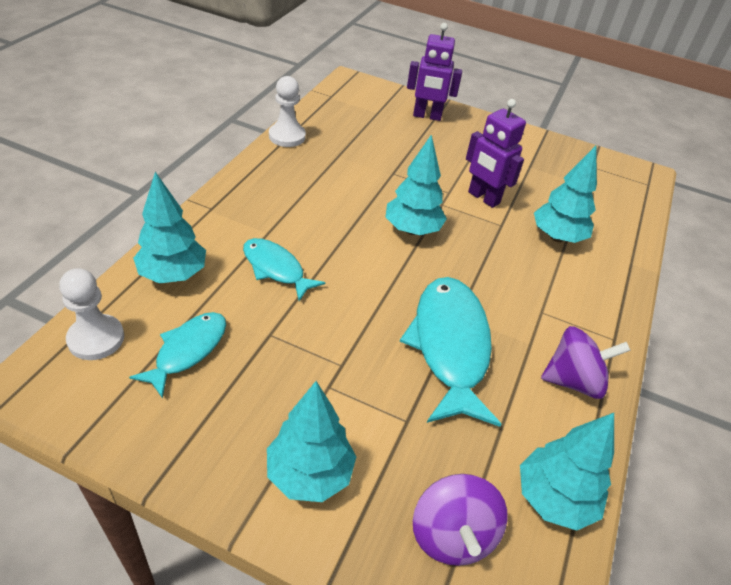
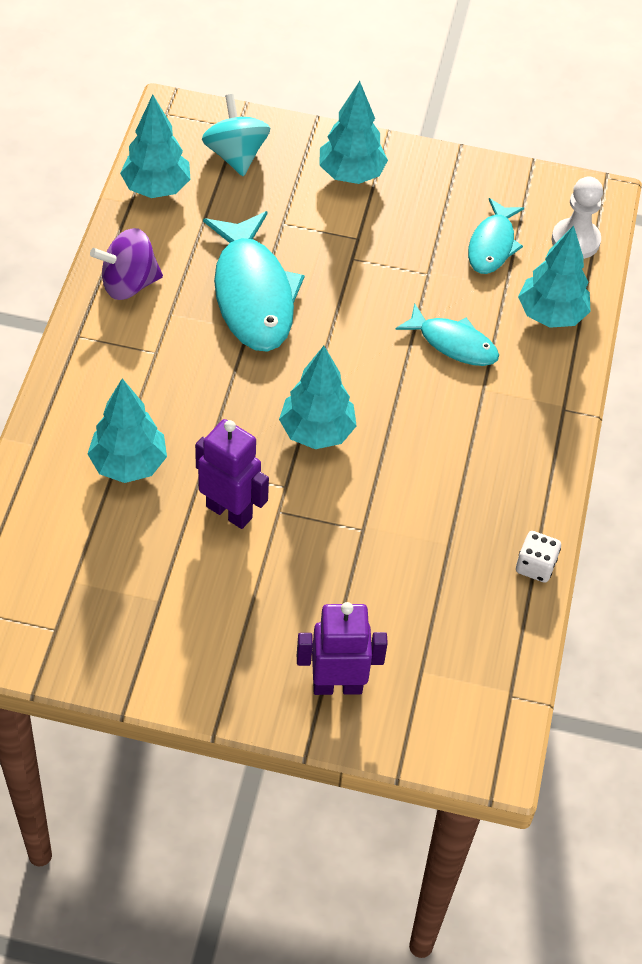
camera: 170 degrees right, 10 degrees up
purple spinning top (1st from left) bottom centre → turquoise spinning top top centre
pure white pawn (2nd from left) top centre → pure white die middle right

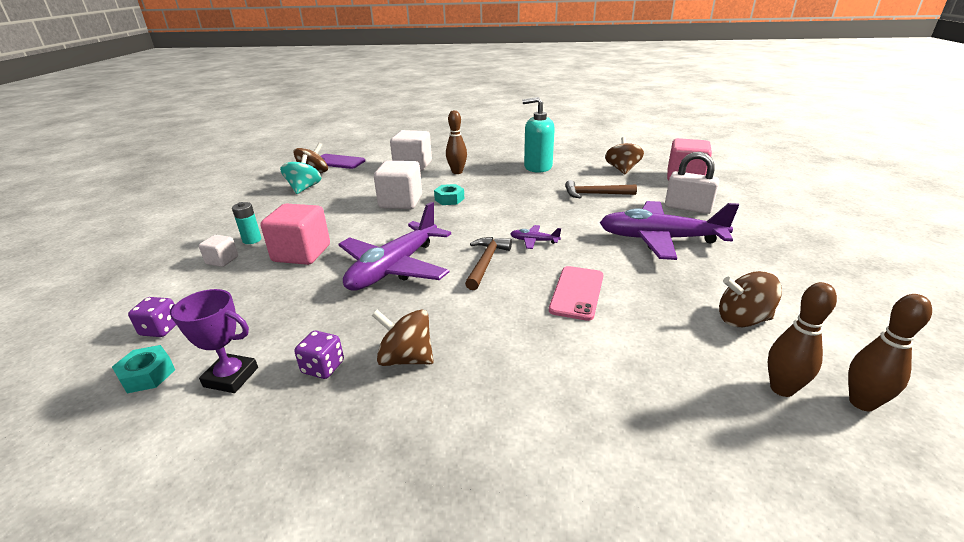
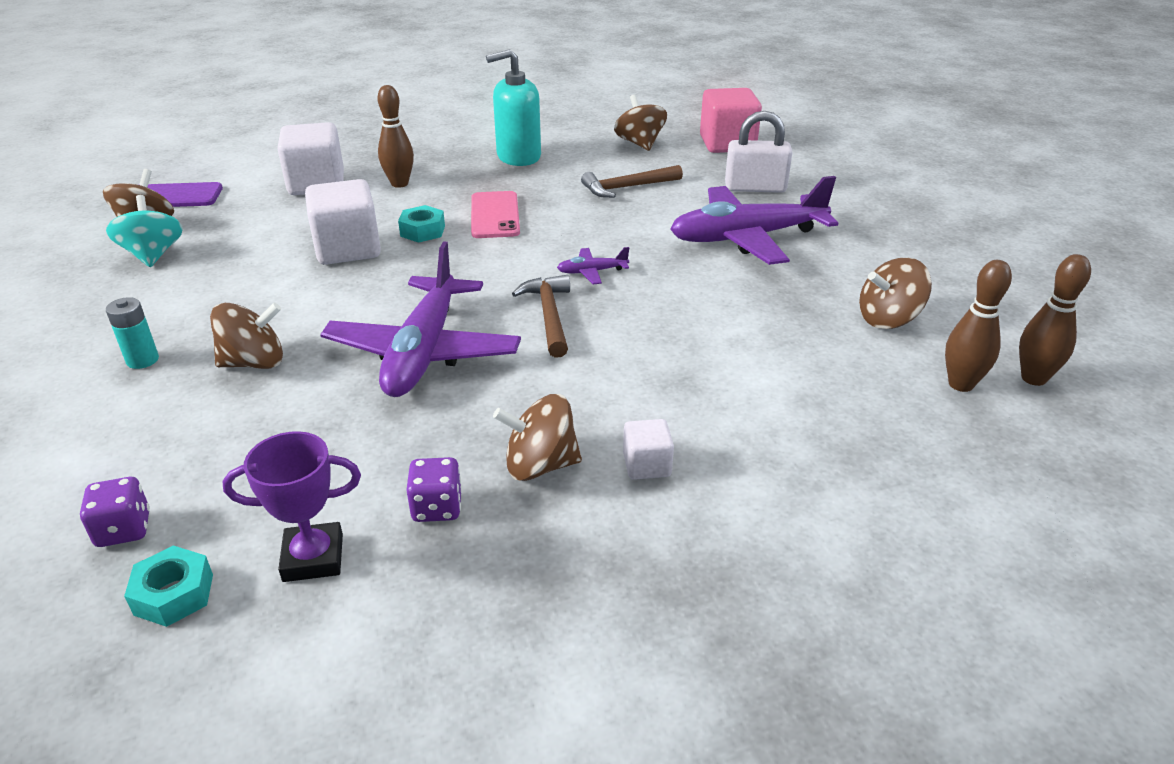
camera: 25 degrees left, 5 degrees up
rosy block (1st from left) middle left → brown spinning top (2nd from left) middle left
rosy mobile phone centre → rosy mobile phone top centre, move
pure white block (1st from left in the first image) middle left → pure white block (3rd from left) centre, move

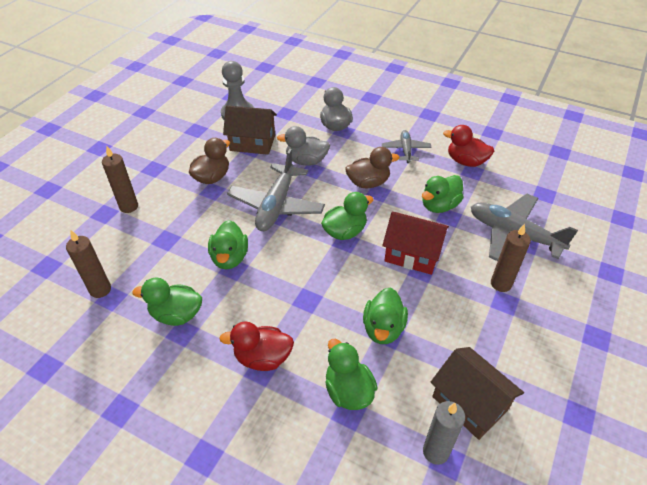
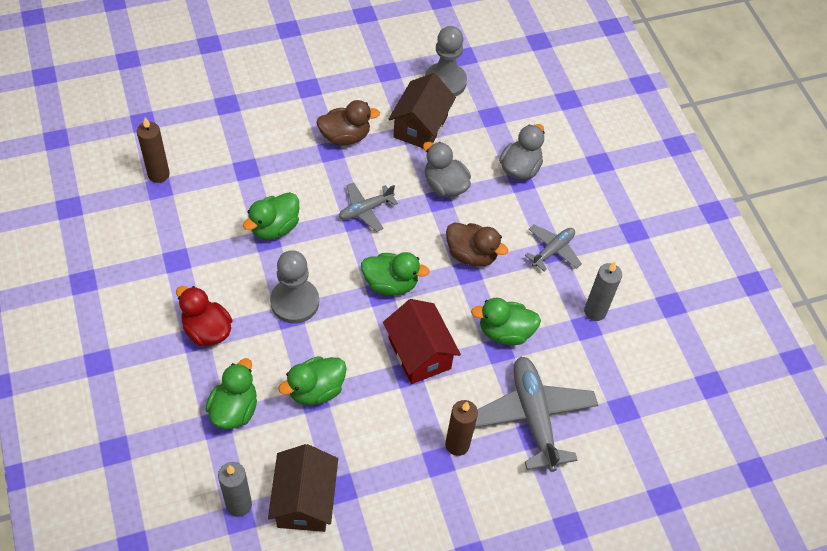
camera: 40 degrees right, 10 degrees up
- → grey pawn (1st from left) centre
grey plane (1st from left) centre, x0.55
brown cottage (1st from left in the first image) top centre → brown cottage (2nd from left) top centre, 60 degrees clockwise
crimson rubber duck (2nd from left) top right → grey candle (2nd from left) middle right
brown candle (2nd from left) middle left → -
leaf-green rubber duck (1st from left) middle left → -

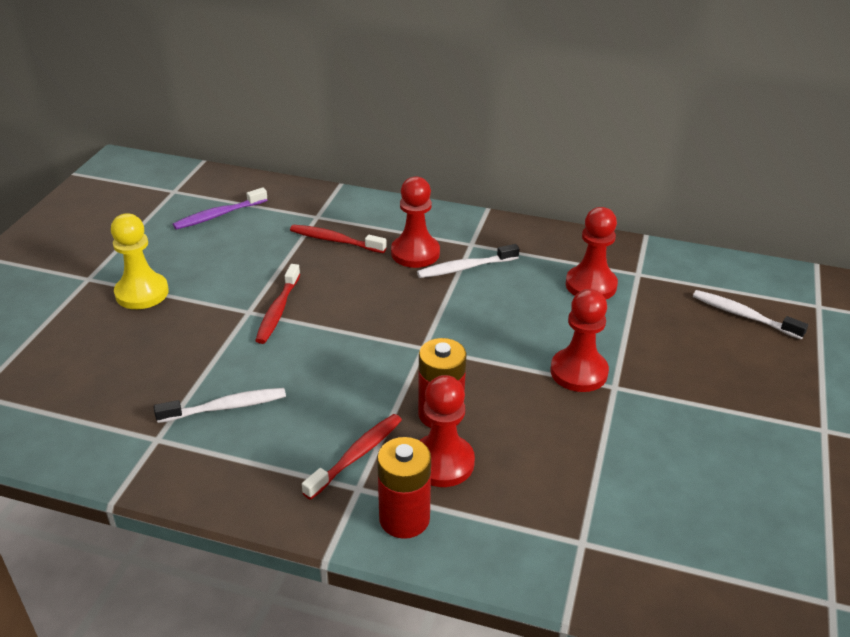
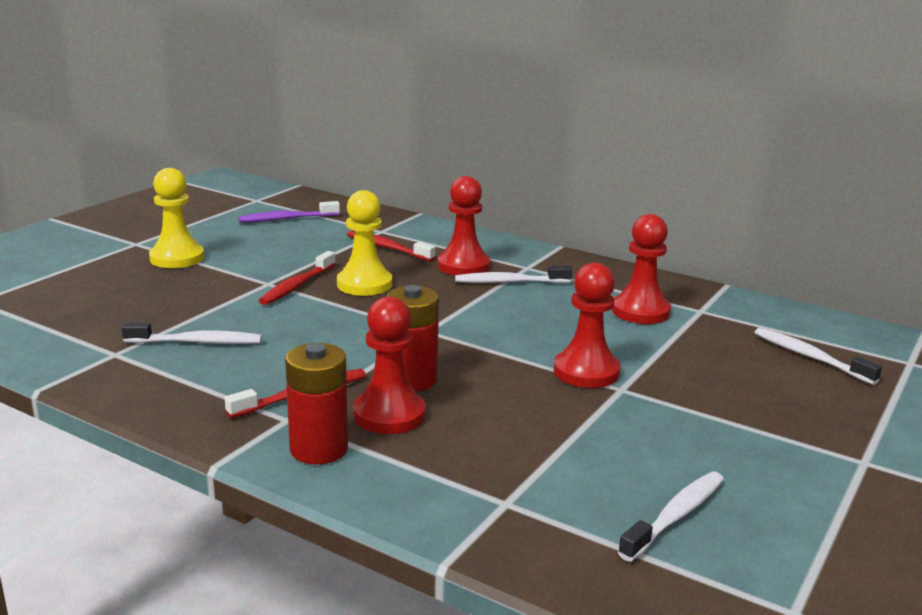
camera: 15 degrees right, 15 degrees down
- → bright yellow pawn (2nd from left) centre
- → pure white tooth brush (3rd from left) bottom right

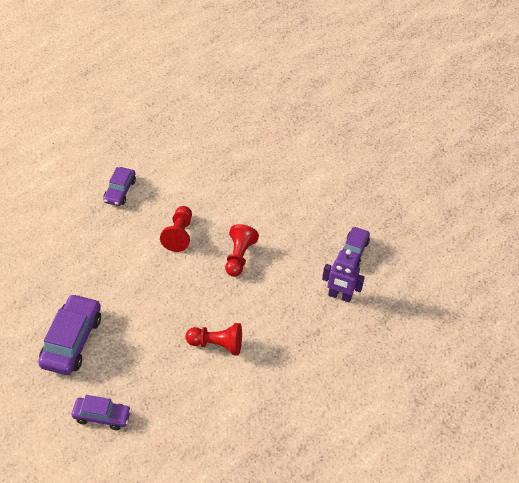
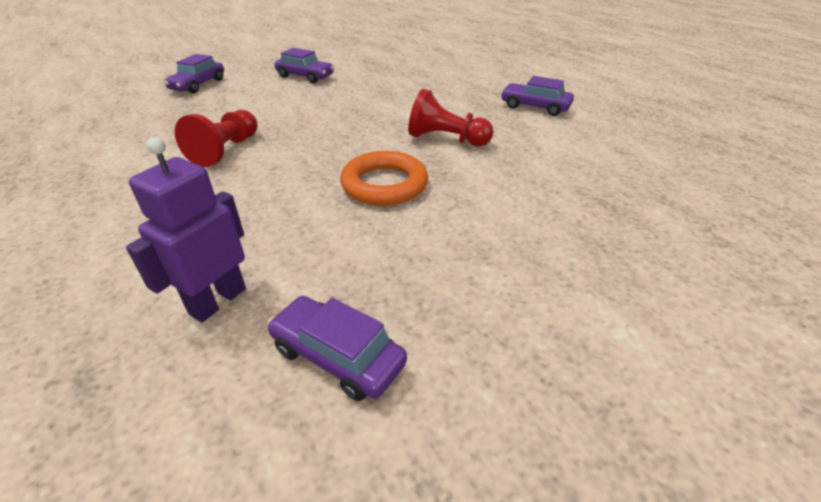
camera: 105 degrees right, 10 degrees down
purple toy car (1st from left in the first image) bottom left → purple toy car (2nd from left) top centre, x0.61
crimson pawn (3rd from left) centre → orange-coloured hoop centre

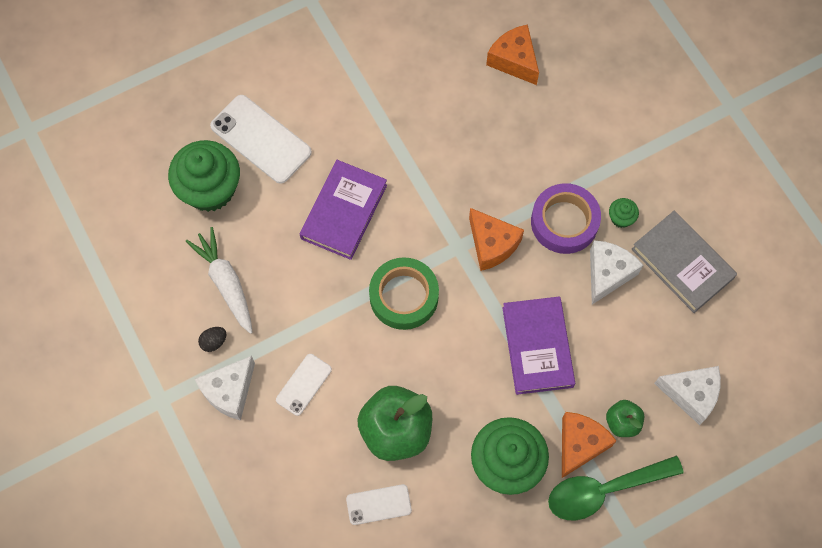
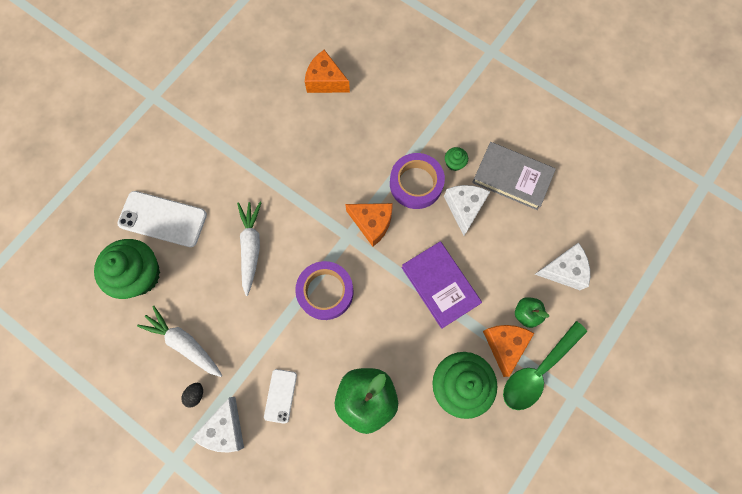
camera: 25 degrees left, 5 degrees up
purple hardcover (1st from left) centre → pure white carrot (2nd from left) centre
leaf-green tape centre → purple tape (1st from left) centre
pure white mobile phone (3rd from left) bottom centre → -

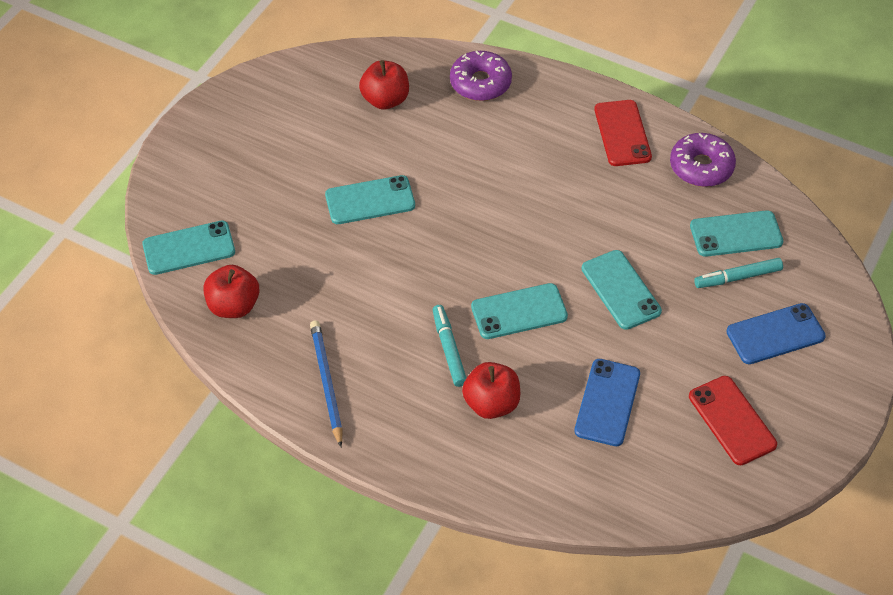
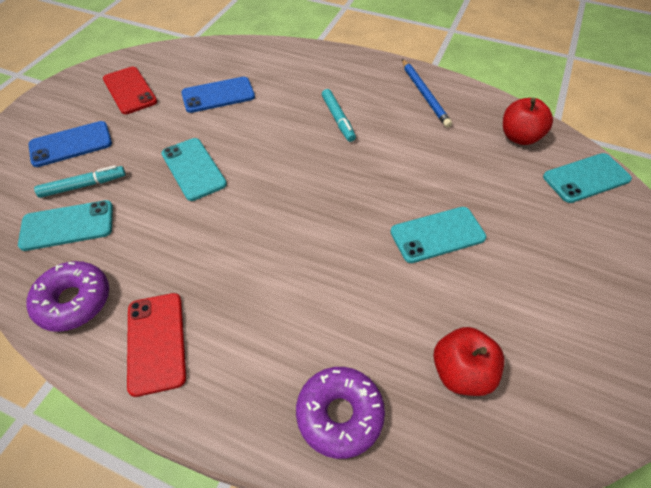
camera: 175 degrees right, 0 degrees up
cobalt mobile phone (1st from left in the first image) bottom right → cobalt mobile phone (2nd from left) top centre, 60 degrees clockwise
crimson apple (3rd from left) centre → -
turquoise mobile phone (3rd from left) centre → -

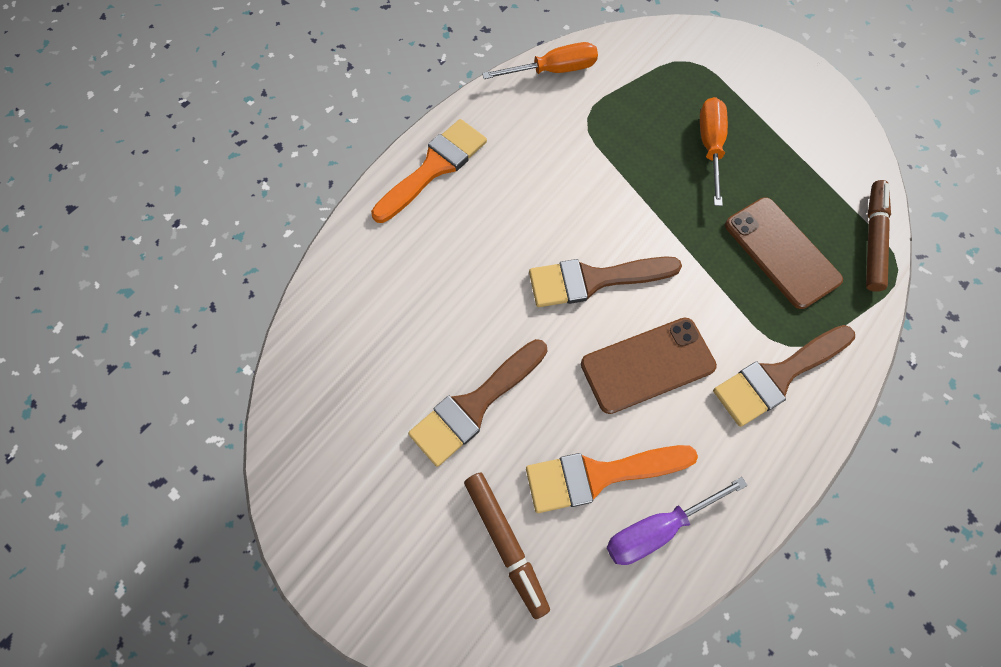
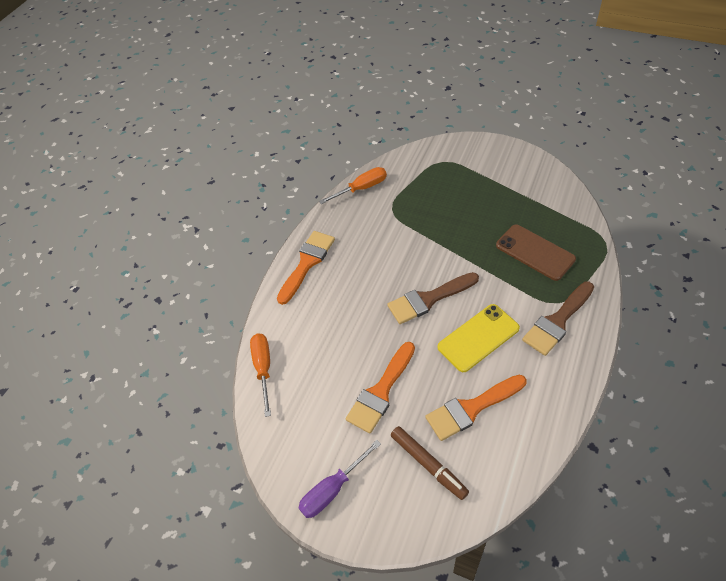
camera: 10 degrees left, 15 degrees down
orange-coloured hand screwdriver (2nd from left in the first image) top right → orange-coloured hand screwdriver (1st from left) centre, move
purple hand screwdriver bottom right → purple hand screwdriver bottom centre, move
brown paintbrush (1st from left) centre → orange-coloured paintbrush (2nd from left) centre
brown mobile phone (1st from left) centre → bright yellow mobile phone centre
brown marker (2nd from left) middle right → -

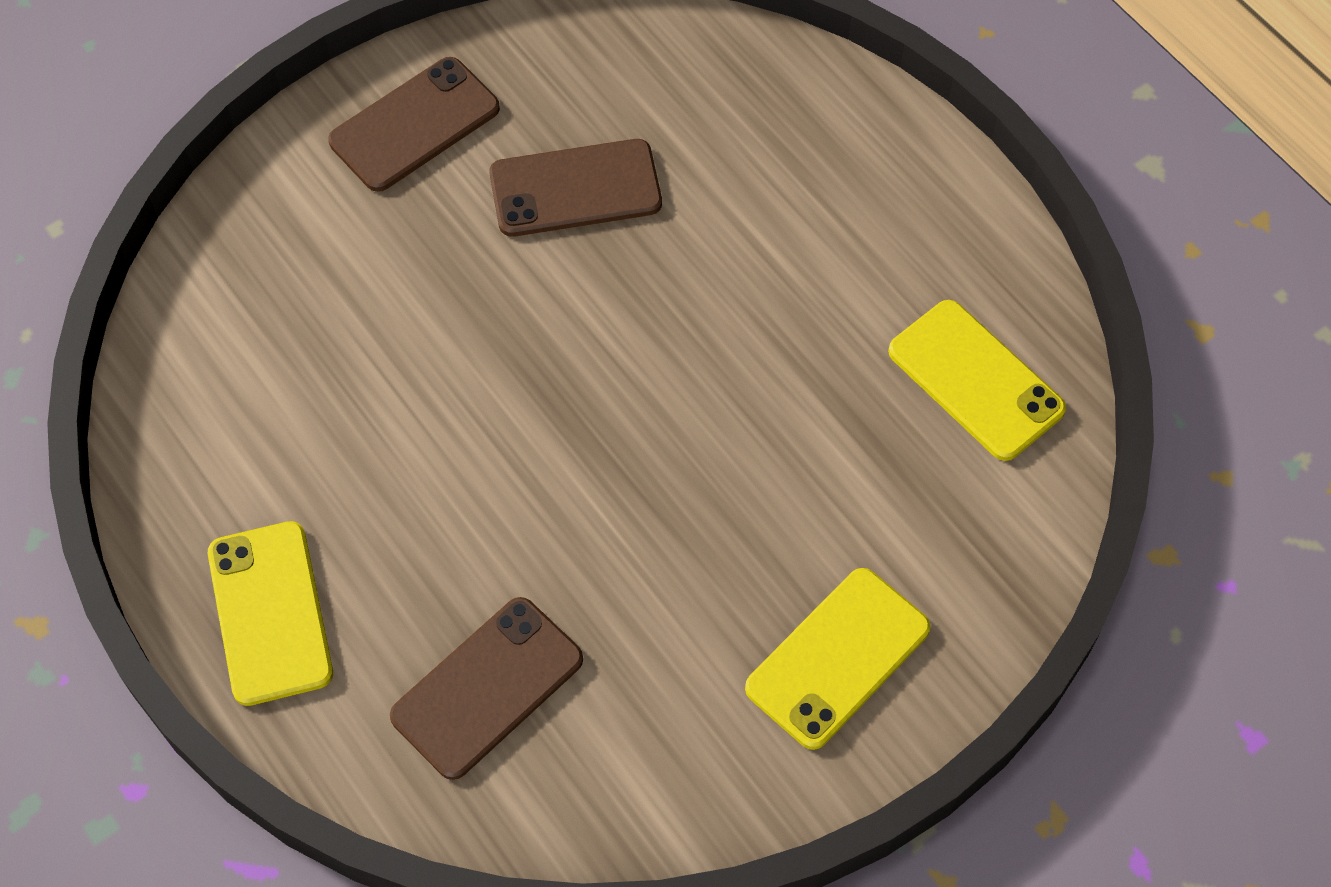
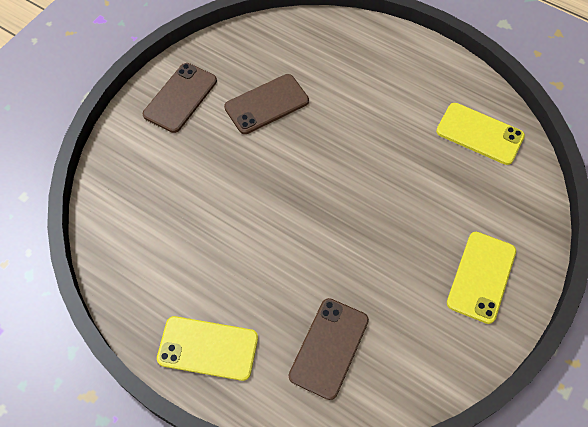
camera: 20 degrees left, 0 degrees up
bright yellow mobile phone (1st from left) bottom left → bright yellow mobile phone (1st from left) bottom centre, 45 degrees counterclockwise

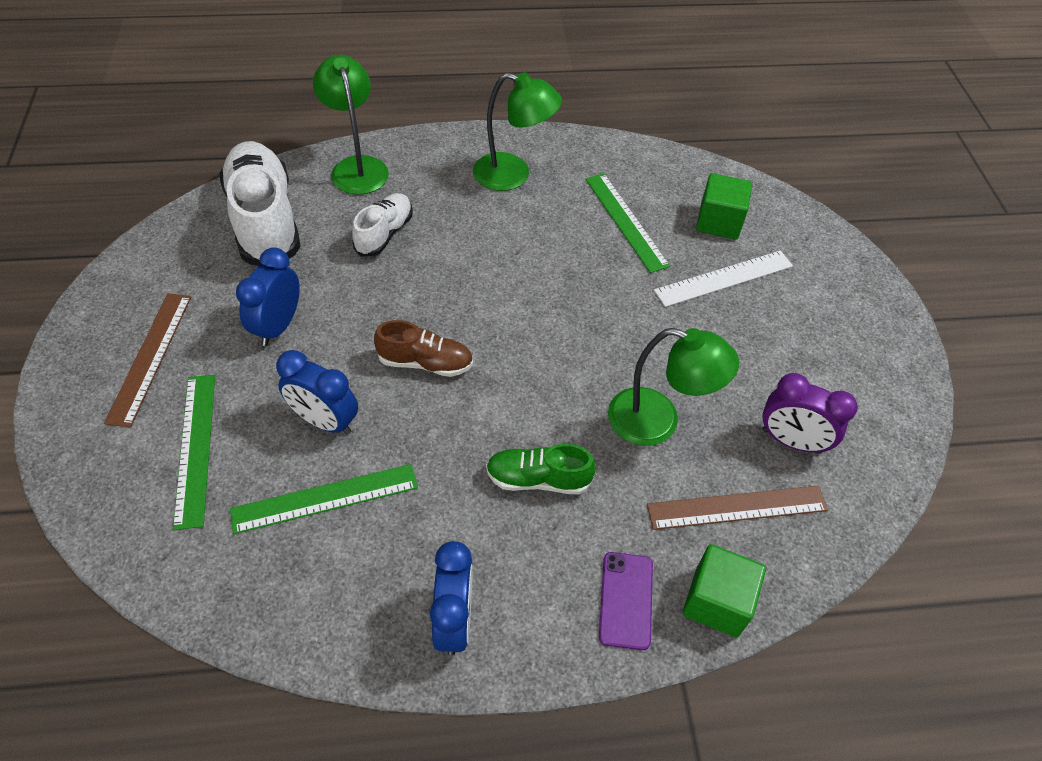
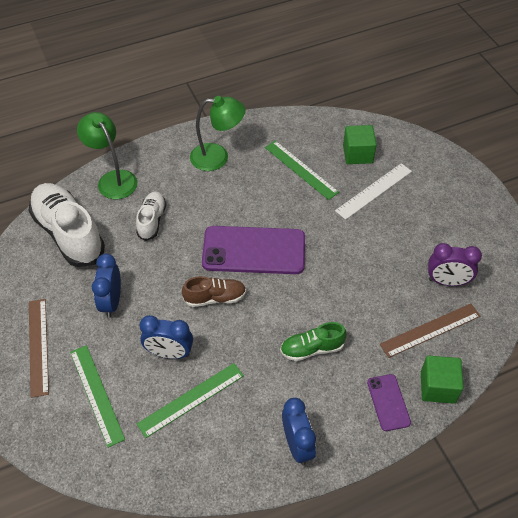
camera: 15 degrees left, 0 degrees up
- → purple mobile phone (1st from left) centre
leaf-green lamp (3rd from left) centre → -

